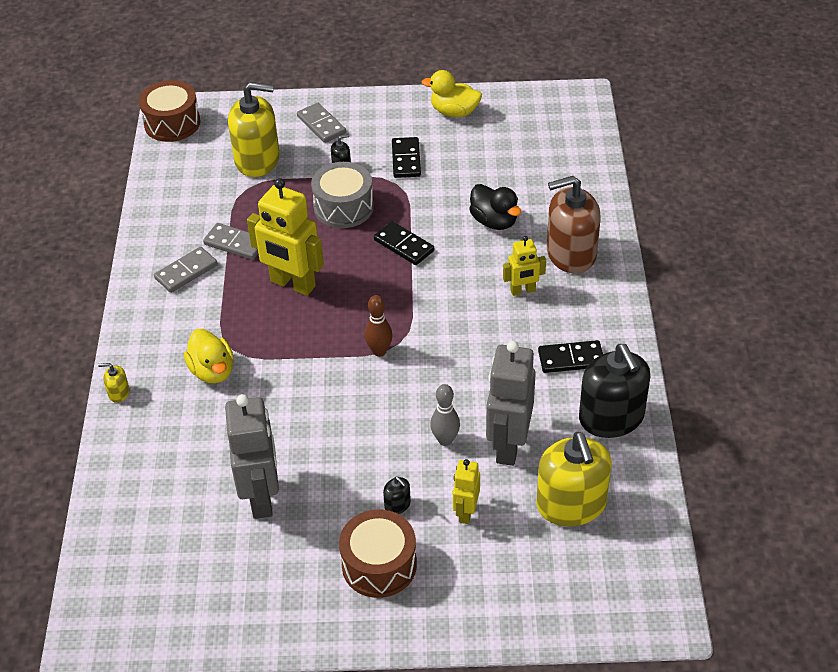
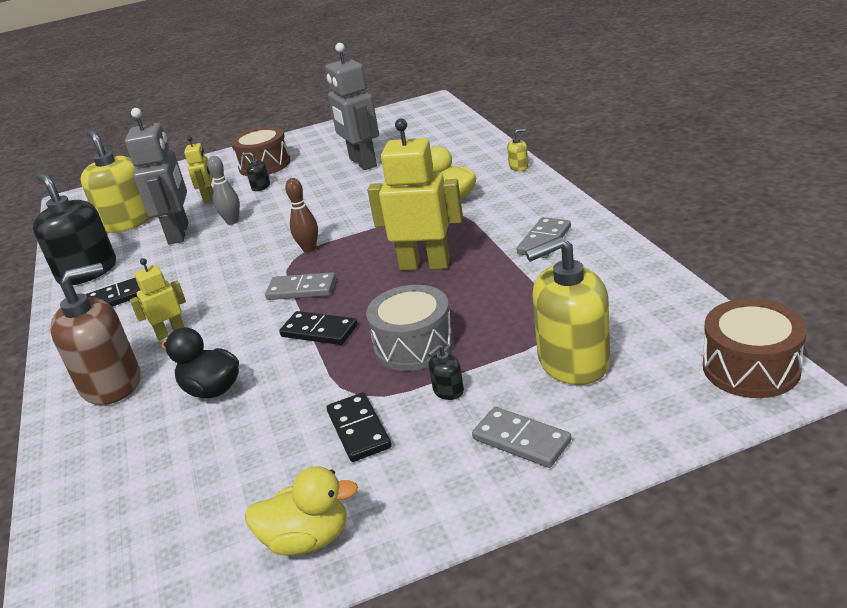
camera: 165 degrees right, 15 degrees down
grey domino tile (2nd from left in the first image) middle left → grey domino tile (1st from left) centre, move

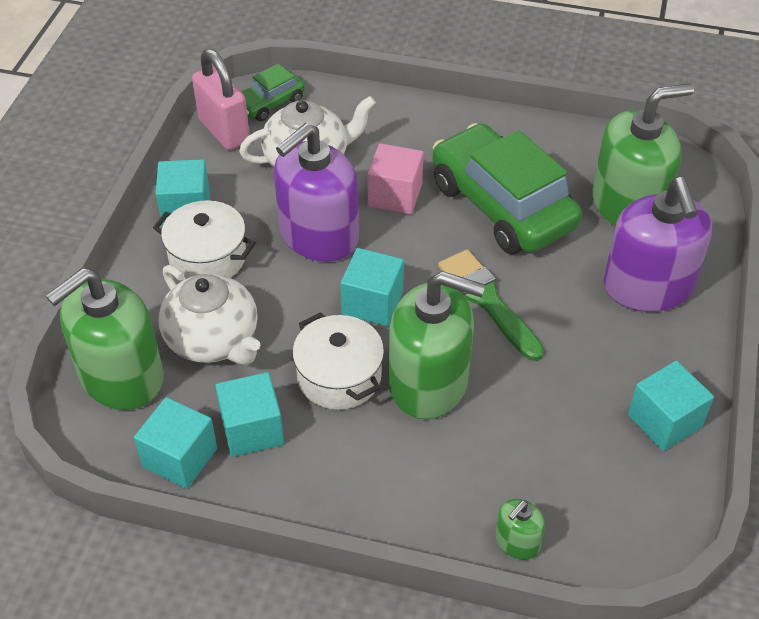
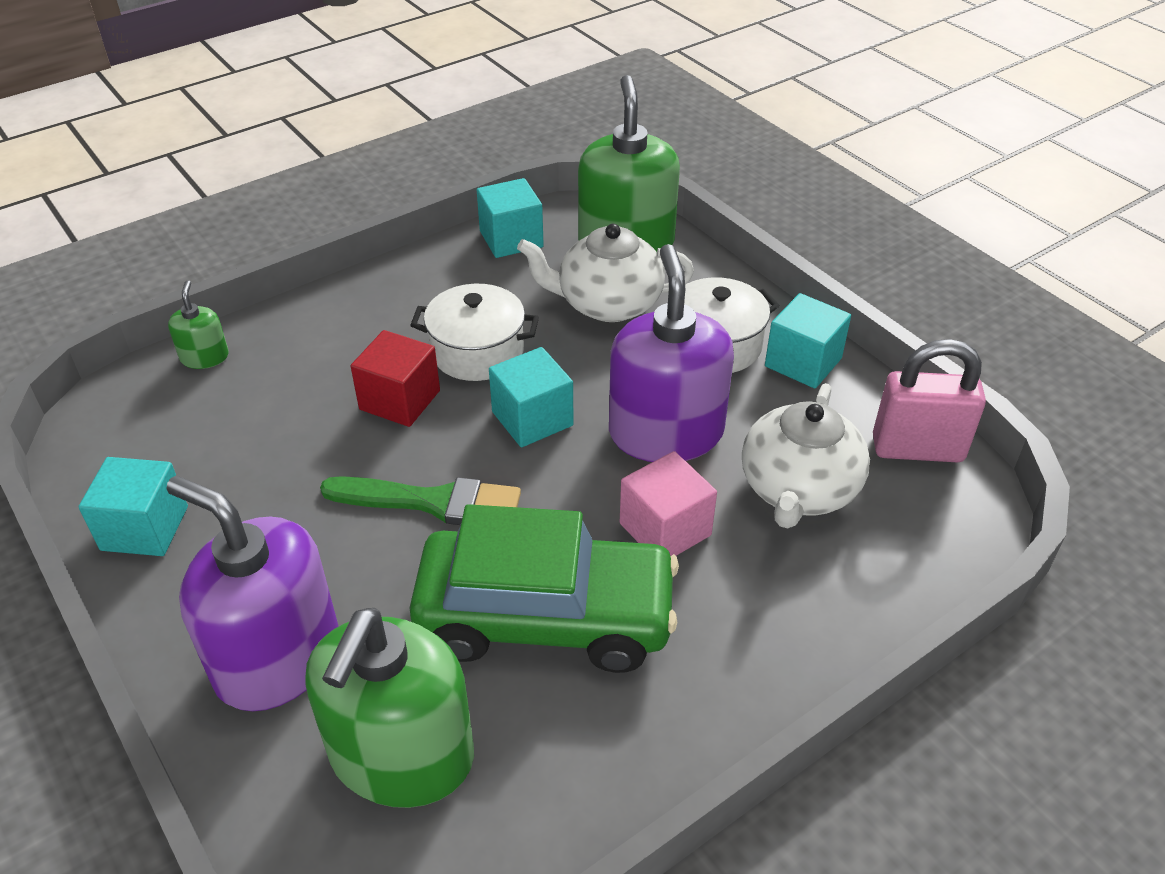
camera: 130 degrees right, 5 degrees down
leaf-green pump bottle (2nd from left) centre → crimson block centre
turquoise block (3rd from left) bottom left → -
leaf-green toy car (1st from left) top centre → -

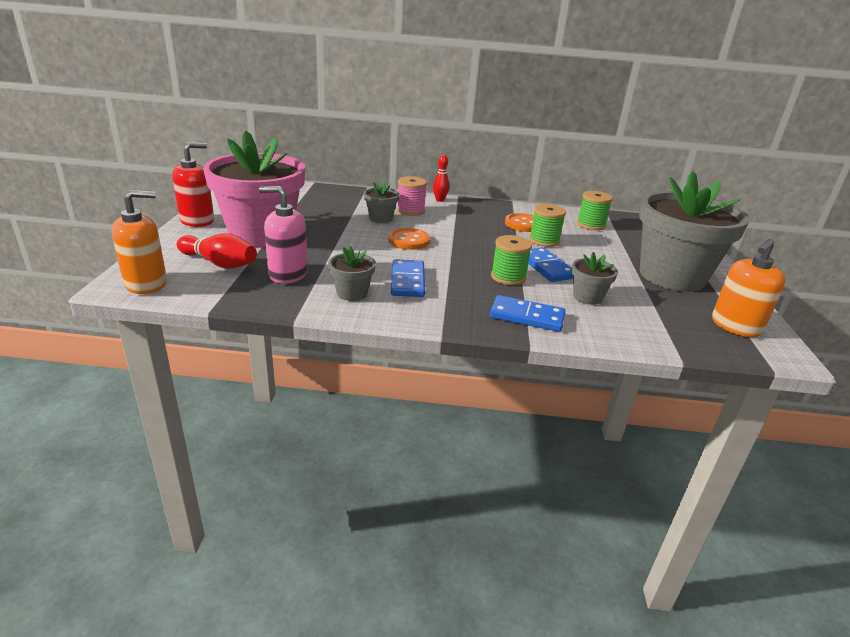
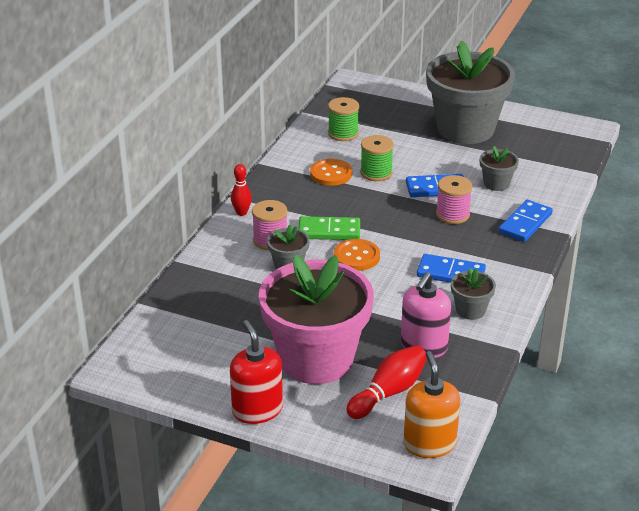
camera: 70 degrees left, 5 degrees up
- → leaf-green domino tile centre
leaf-green bobbin (1st from left) centre → rosy bobbin (2nd from left) middle right
orange-coloured pump bottle (2nd from left) middle right → -

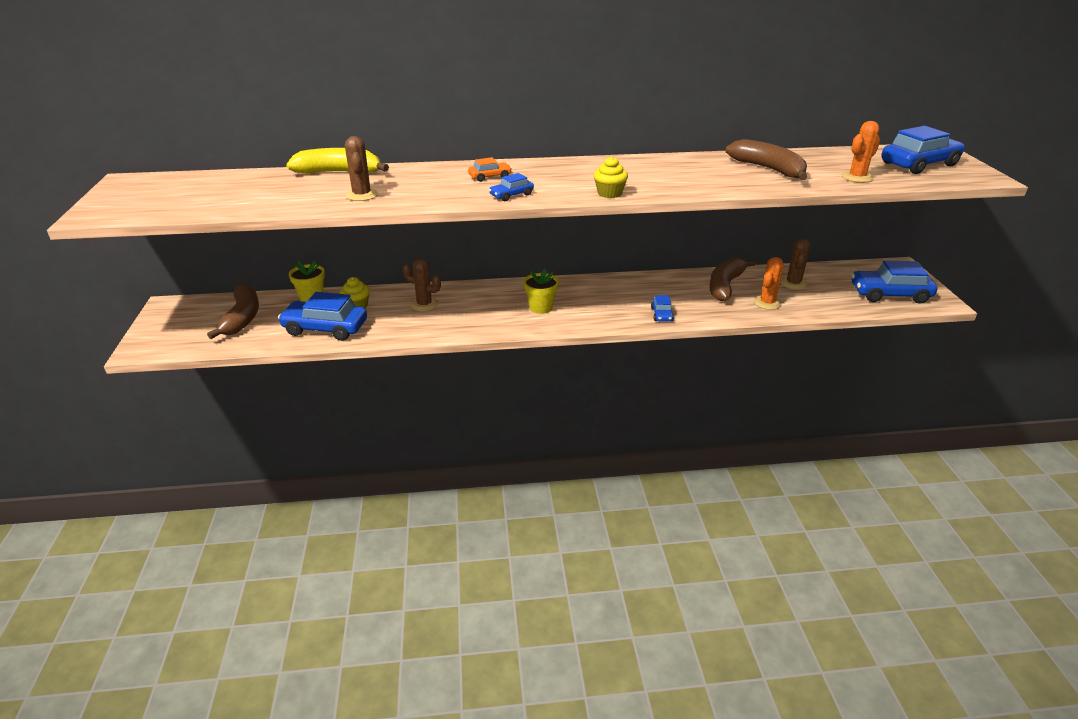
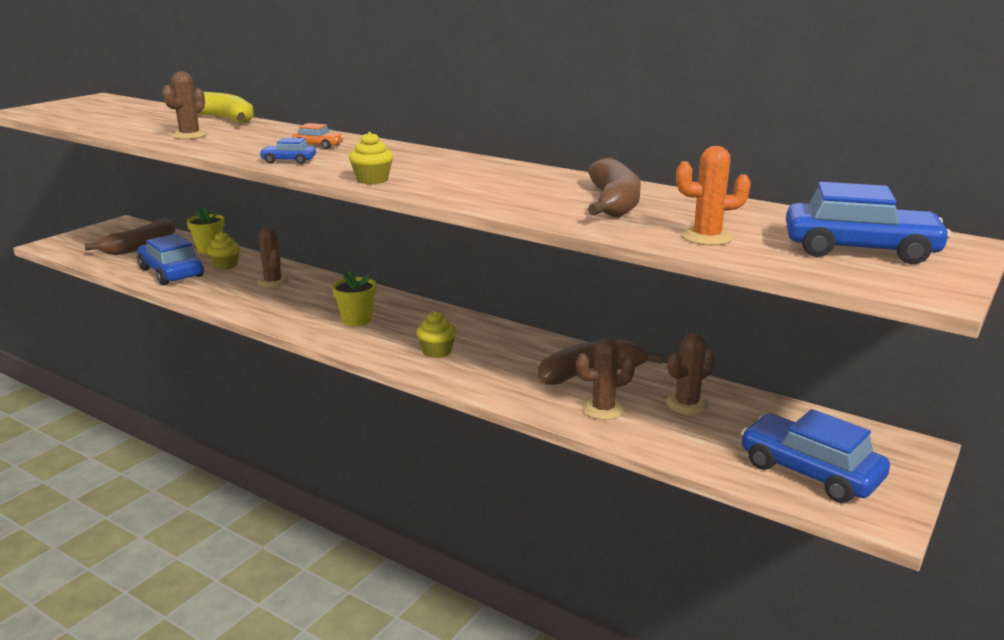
camera: 40 degrees right, 10 degrees down
- → bright yellow cupcake (3rd from left) centre
orange-coloured prickly plant (1st from left) middle right → brown prickly plant (3rd from left) centre
cobalt toy car (3rd from left) centre → -

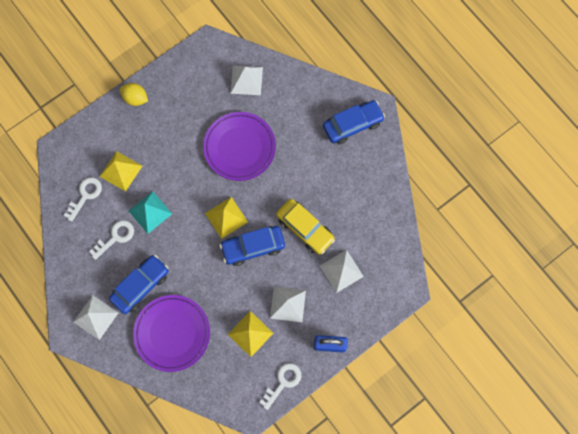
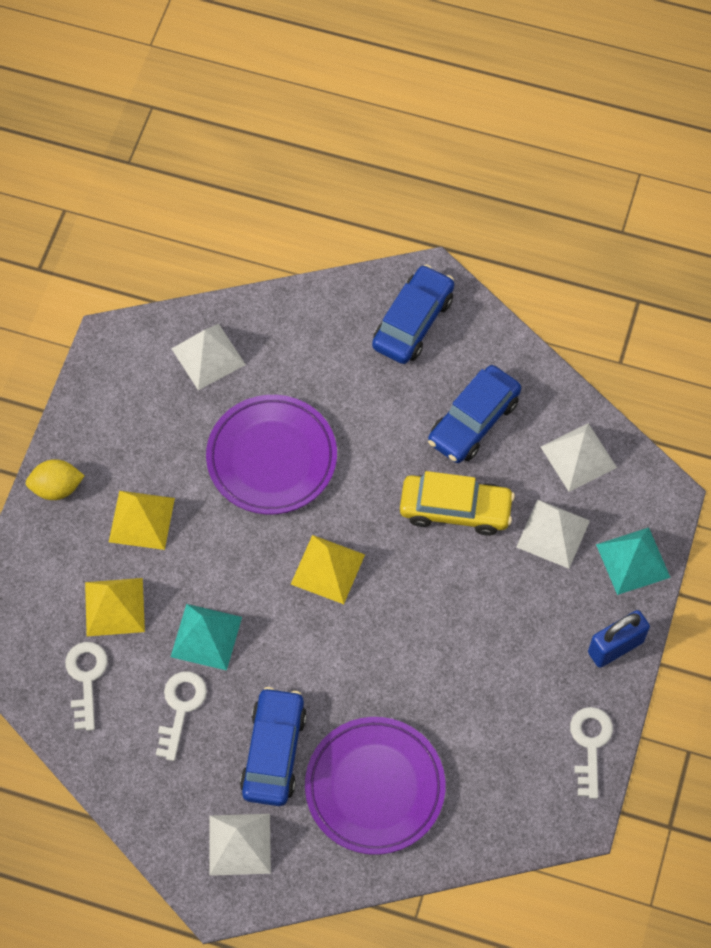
camera: 35 degrees left, 10 degrees down
bright yellow pyramid shape (3rd from left in the first image) bottom centre → bright yellow pyramid shape (2nd from left) middle left, move
cobalt toy car (2nd from left in the first image) centre → cobalt toy car (3rd from left) middle right, move
pure white pyramid shape (3rd from left in the first image) bottom centre → pure white pyramid shape (4th from left) middle right, move
- → turquoise pyramid shape (2nd from left) middle right

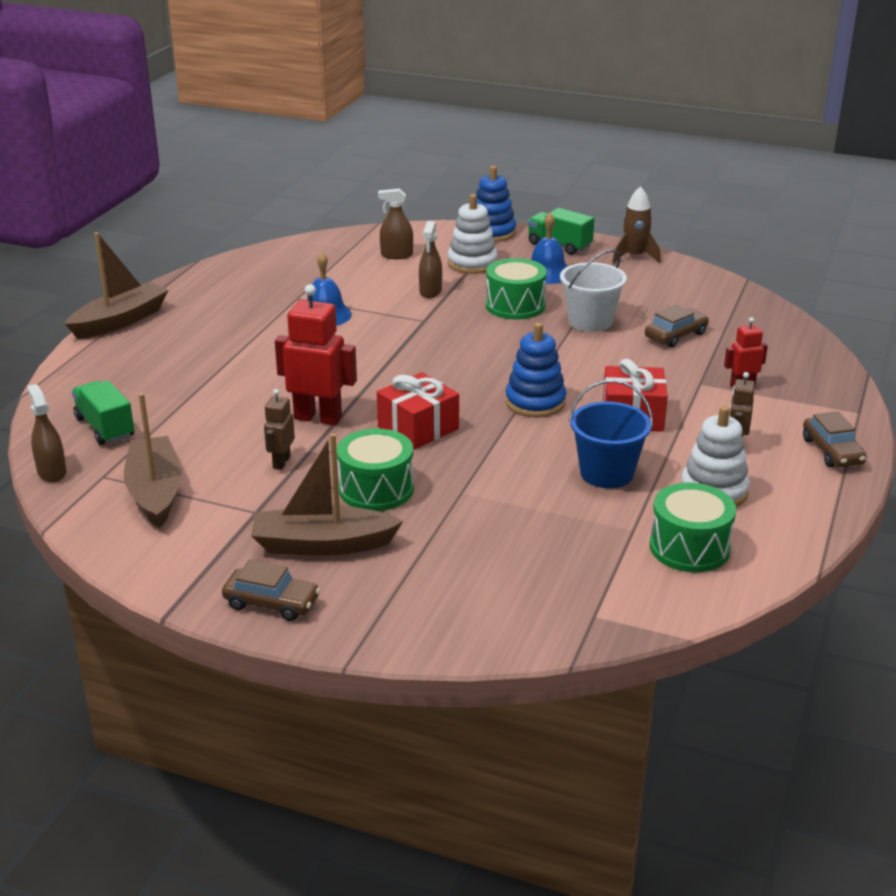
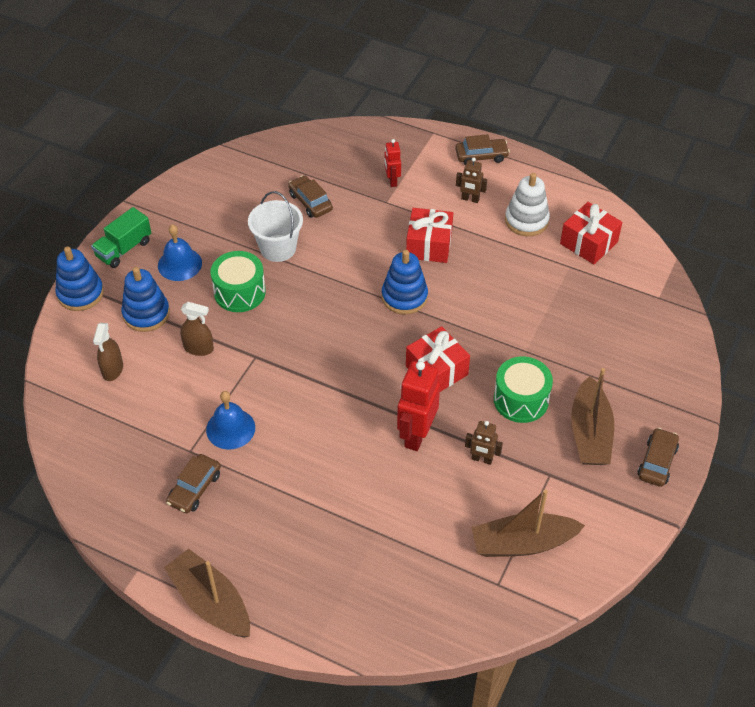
camera: 85 degrees left, 20 degrees up
pure white stacking rings (1st from left) top centre → cobalt stacking rings (2nd from left) middle left
- → brown toy car (1st from left) bottom left
leaf-green toy drum (3rd from left) middle right → crimson gift (3rd from left) top right
brown sprayer (1st from left) middle left → -
leaf-green toy truck (1st from left) middle left → -
cobalt bucket middle right → -
brown spaceship top right → -

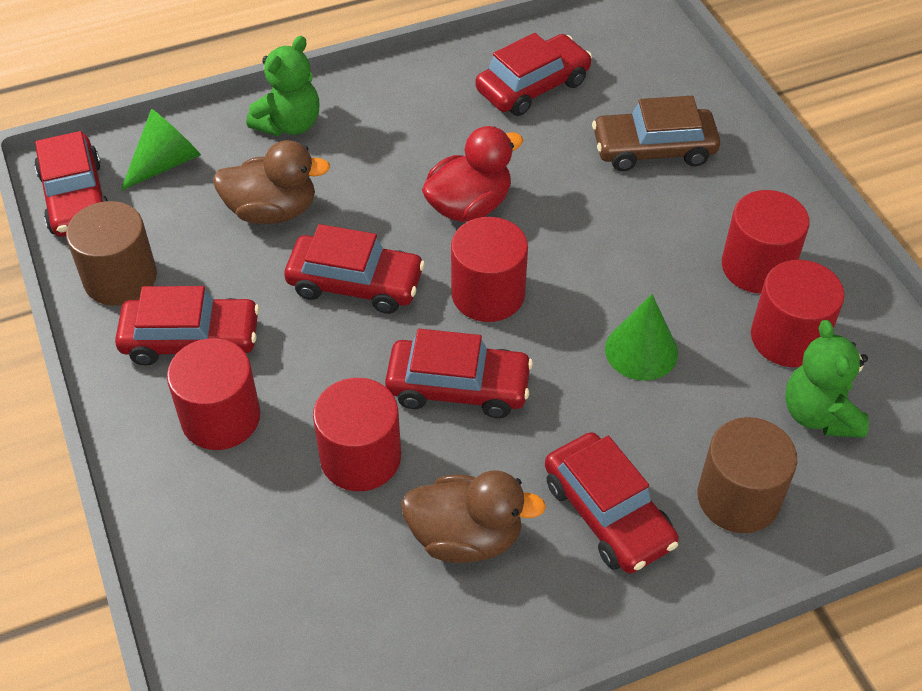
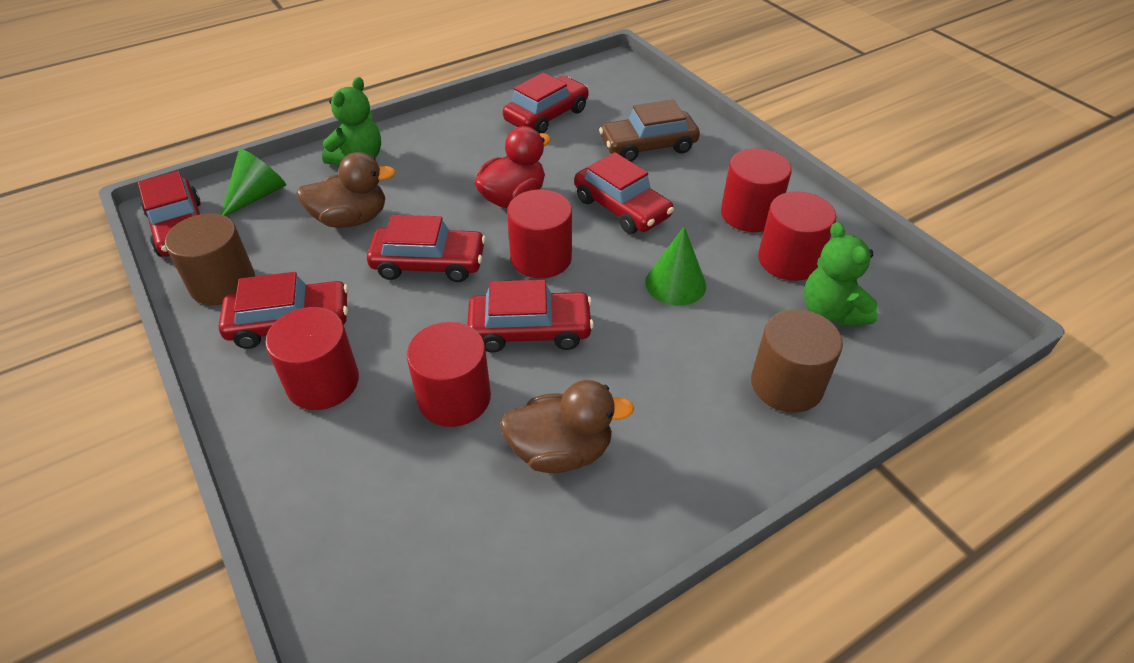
camera: 10 degrees left, 5 degrees down
crimson toy car (6th from left) bottom centre → crimson toy car (6th from left) top centre, move

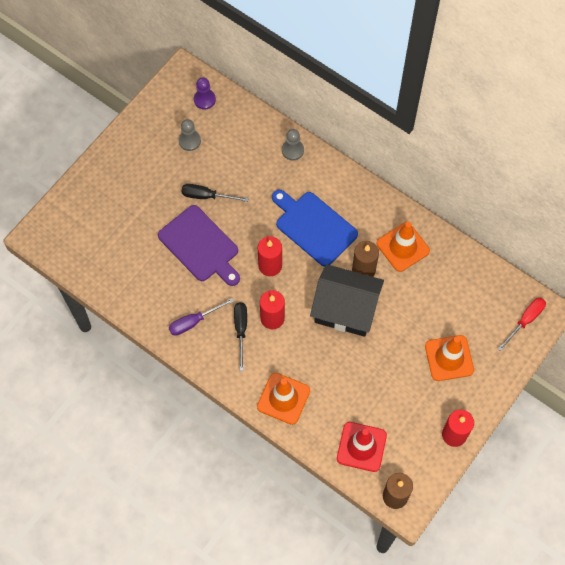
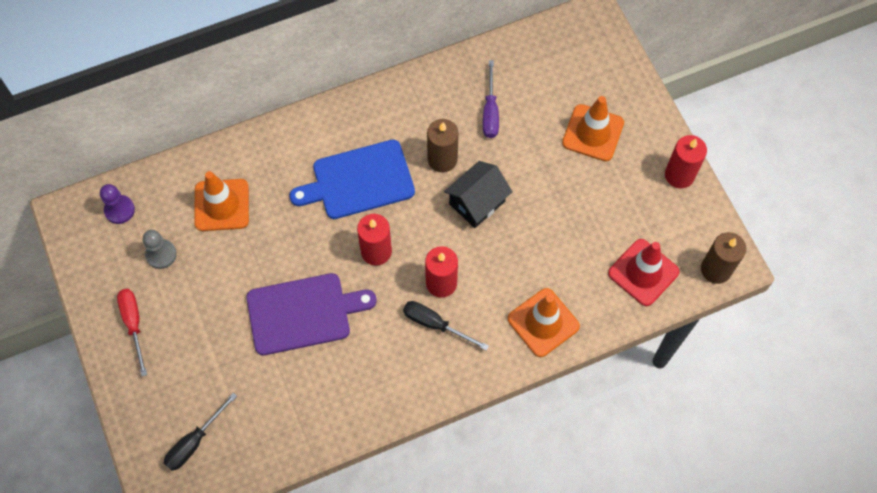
camera: 60 degrees left, 0 degrees up
crimson hand screwdriver middle right → crimson hand screwdriver bottom left, move
black hand screwdriver (1st from left) centre → black hand screwdriver (1st from left) bottom left, move
orange-coloured traffic cone (2nd from left in the first image) middle right → orange-coloured traffic cone (1st from left) middle left, move
black cottage centre, x0.65
purple hand screwdriver centre → purple hand screwdriver top centre, move
grey pawn (2nd from left) top centre → -

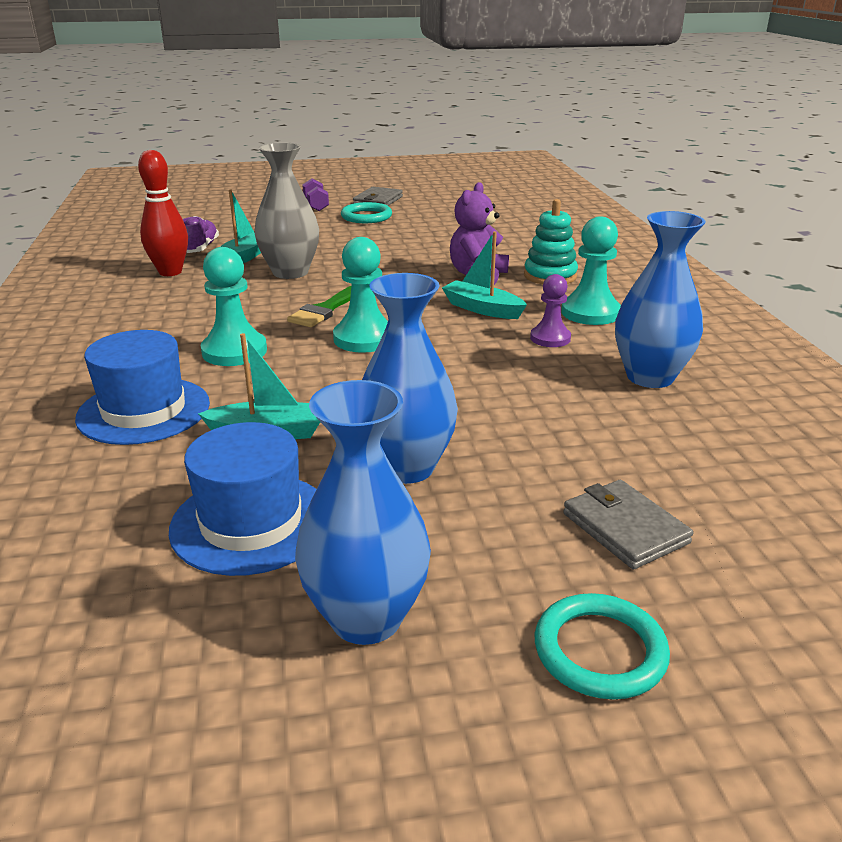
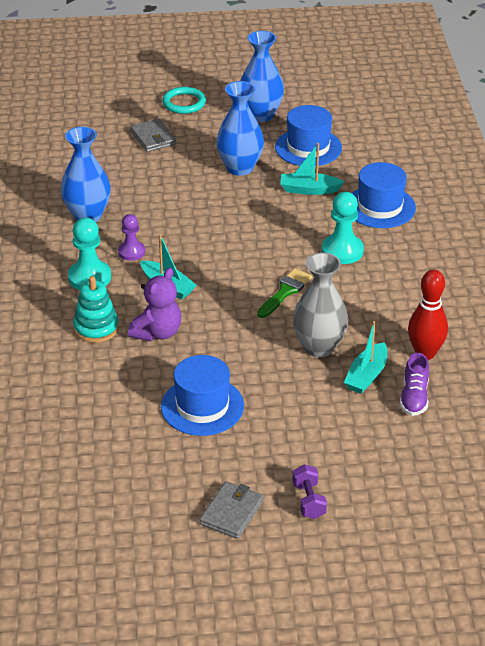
camera: 175 degrees left, 10 degrees up
- → cobalt top hat (1st from left) centre
turquoise pawn (2nd from left) centre → -
turquoise hoop (1st from left) top centre → -

